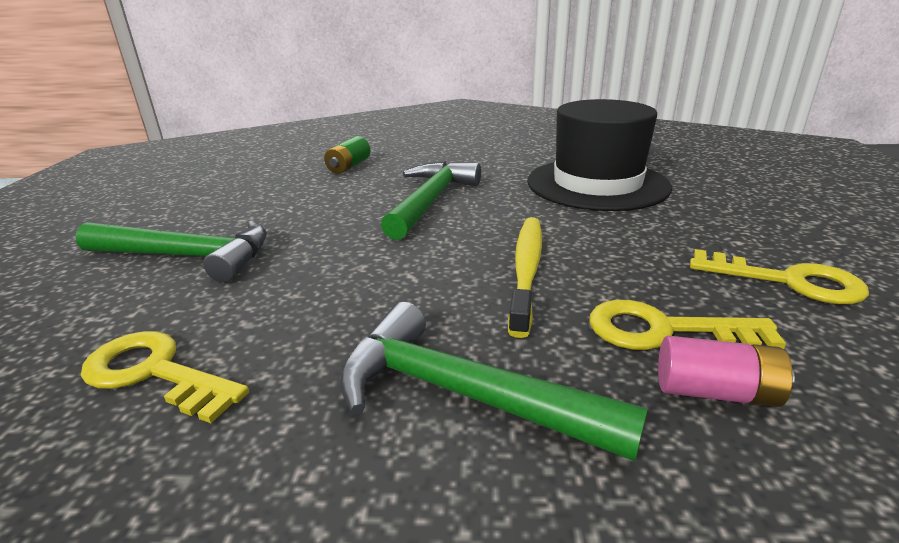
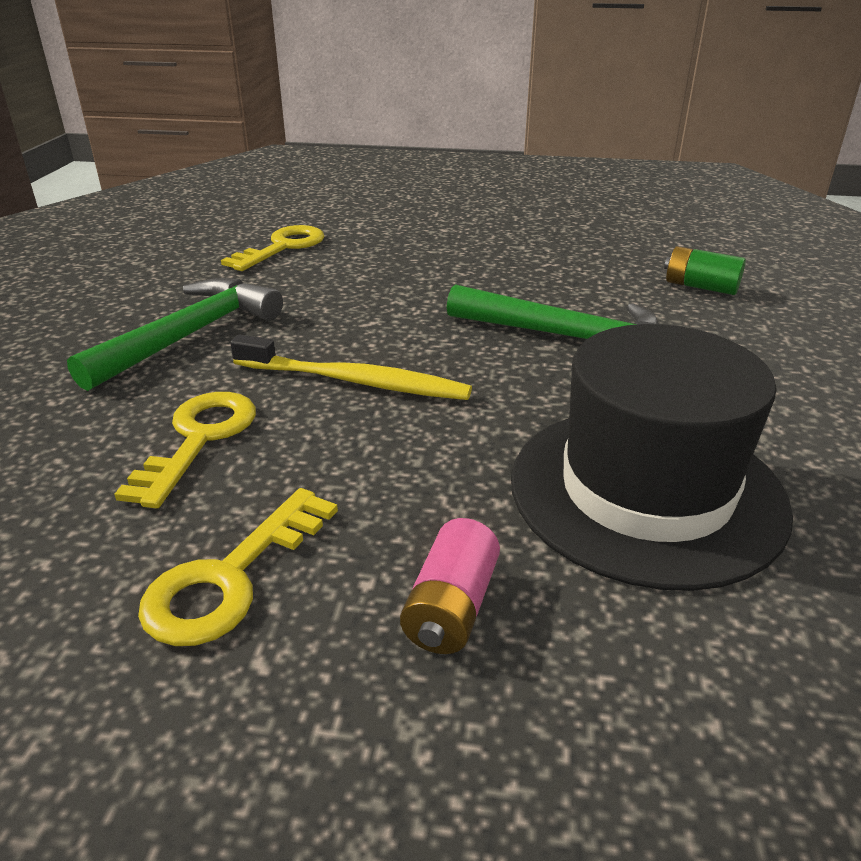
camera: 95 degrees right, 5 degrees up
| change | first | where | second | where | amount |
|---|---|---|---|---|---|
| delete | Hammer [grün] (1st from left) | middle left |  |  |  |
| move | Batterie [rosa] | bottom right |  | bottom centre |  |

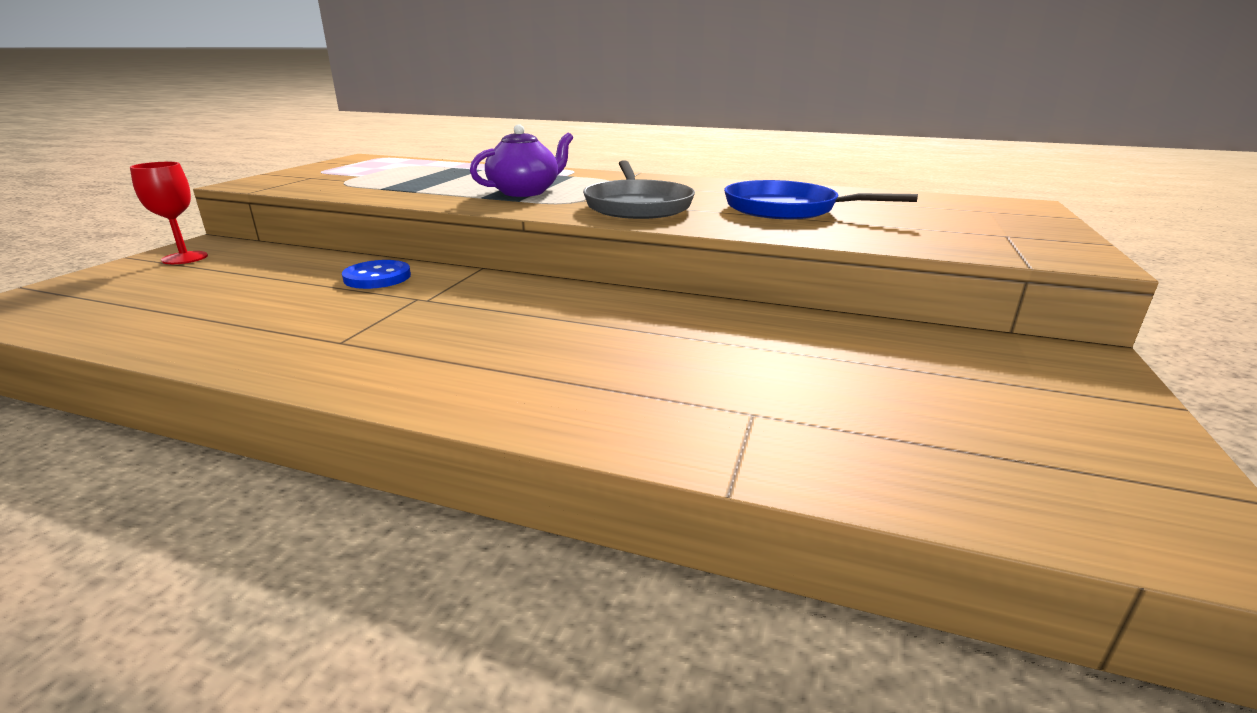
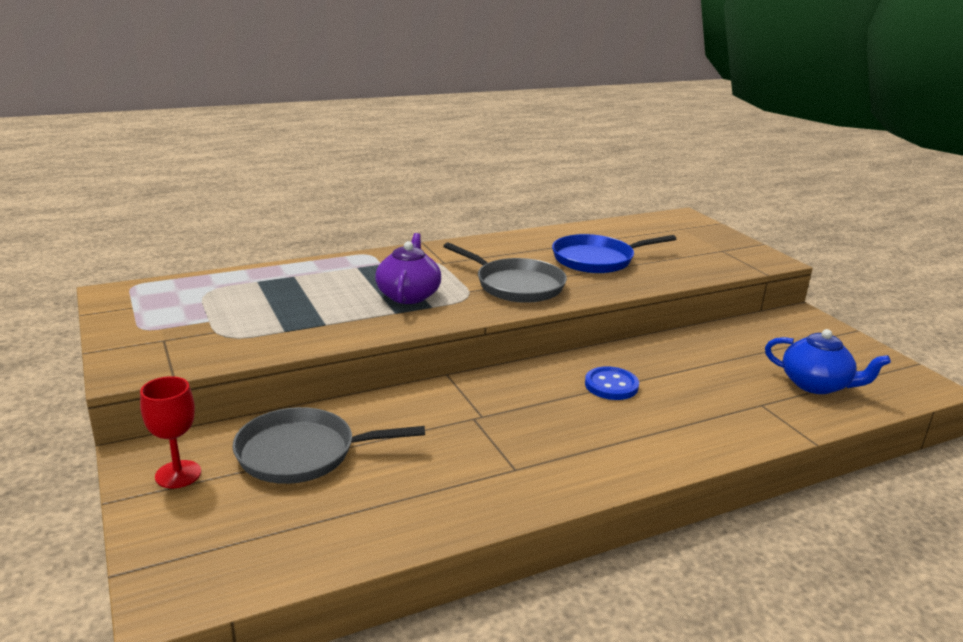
camera: 45 degrees left, 0 degrees up
| change | first | where | second | where | amount |
|---|---|---|---|---|---|
| move | Knopf [blau] | middle left |  | centre |  |
| insert |  |  | Teekanne [blau] | middle right |  |
| insert |  |  | Pfanne [grau] (1st from left) | bottom centre |  |

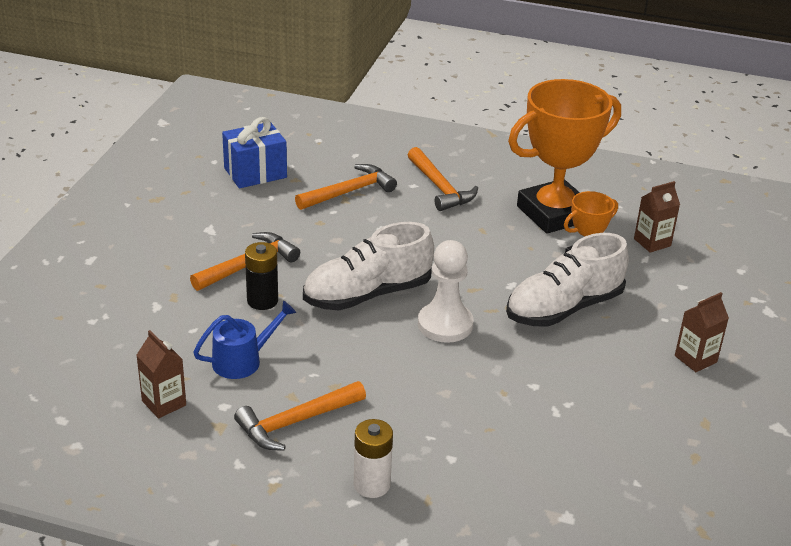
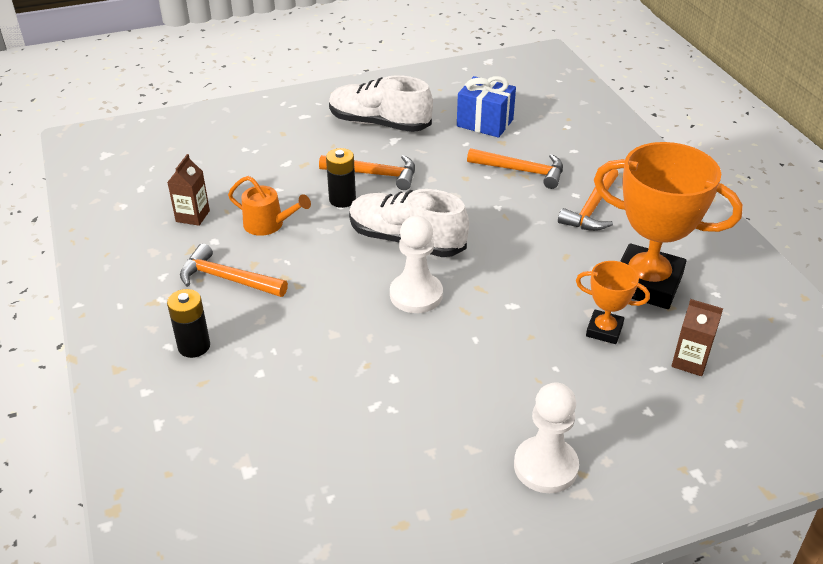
camera: 55 degrees right, 5 degrees up
| change | first | where | second | where | amount |
|---|---|---|---|---|---|
| move | Schuh [weiß] (2nd from left in the first image) | middle right | Schuh [weiß] (1st from left) | top centre |  |
| replace | Getränkekarton [braun] (3rd from left) | middle right | Bauer [weiß] (2nd from left) | bottom centre |  |
| recolor | Gießkanne [blau] | middle left | Gießkanne [orange] | middle left |  |
| recolor | Batterie [weiß] | bottom centre | Batterie [schwarz] (1st from left) | middle left |  |

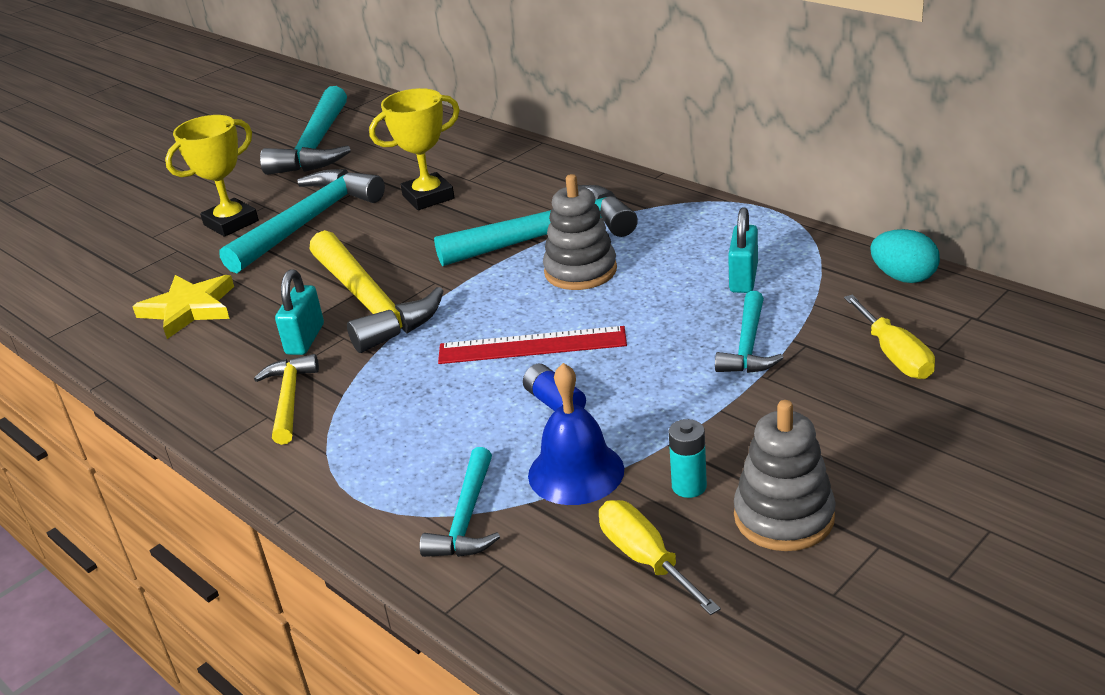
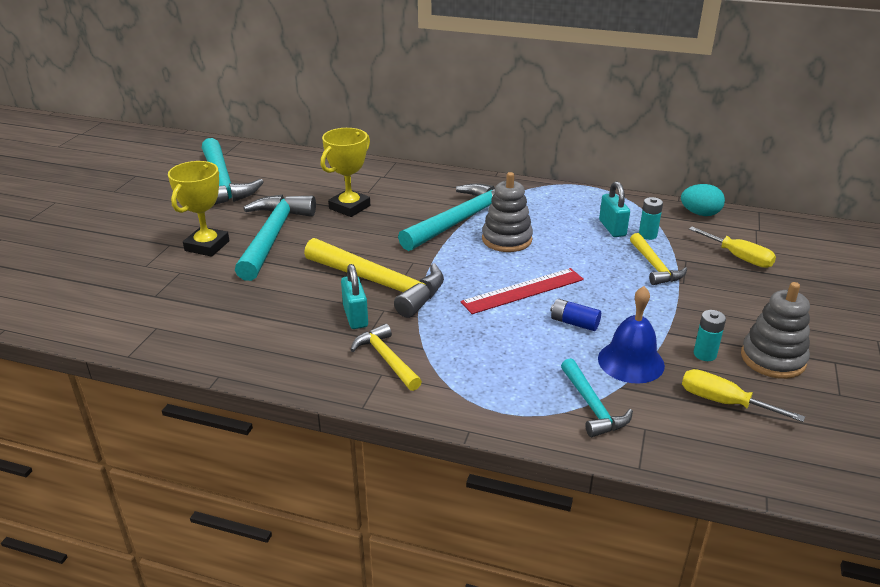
camera: 30 degrees left, 0 degrees up
| change | first | where | second | where | amount |
|---|---|---|---|---|---|
| delete | Stern [gelb] | middle left |  |  |  |
| recolor | Hammer [türkis] (5th from left) | middle right | Hammer [gelb] (3rd from left) | middle right |  |
| insert |  |  | Batterie [türkis] (1st from left) | middle right |  |

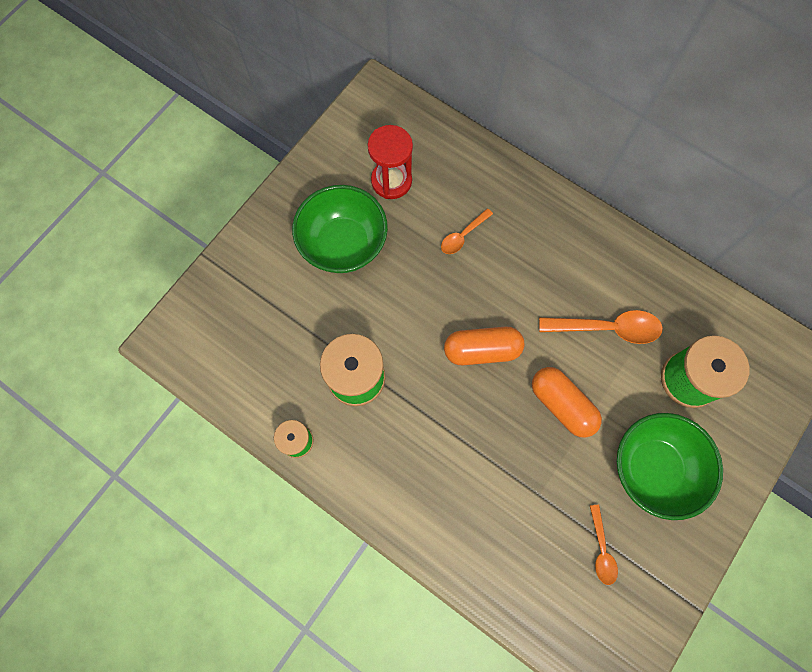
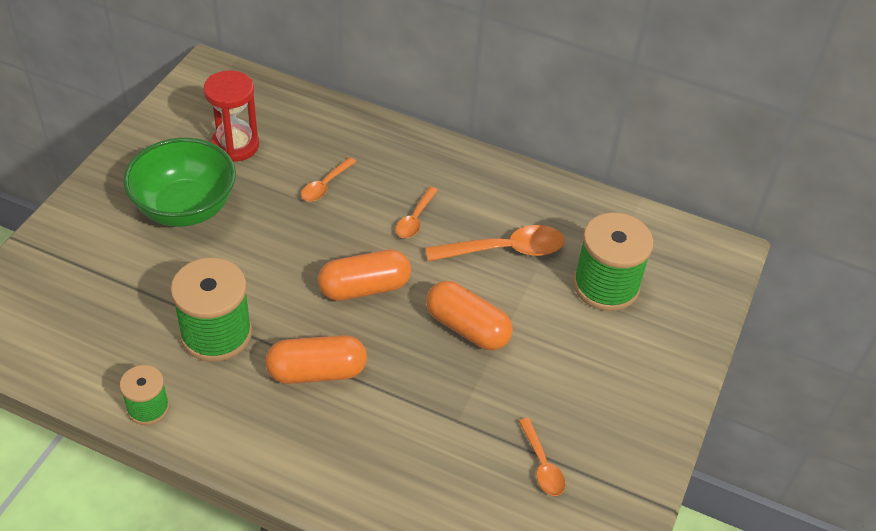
camera: 15 degrees left, 25 degrees down
| change | first | where | second | where | amount |
|---|---|---|---|---|---|
| delete | Schüssel [grün] (2nd from left) | bottom right |  |  |  |
| insert |  |  | Löffel [orange] (2nd from left) | centre |  |
| insert |  |  | Kapsel [orange] (1st from left) | bottom centre |  |

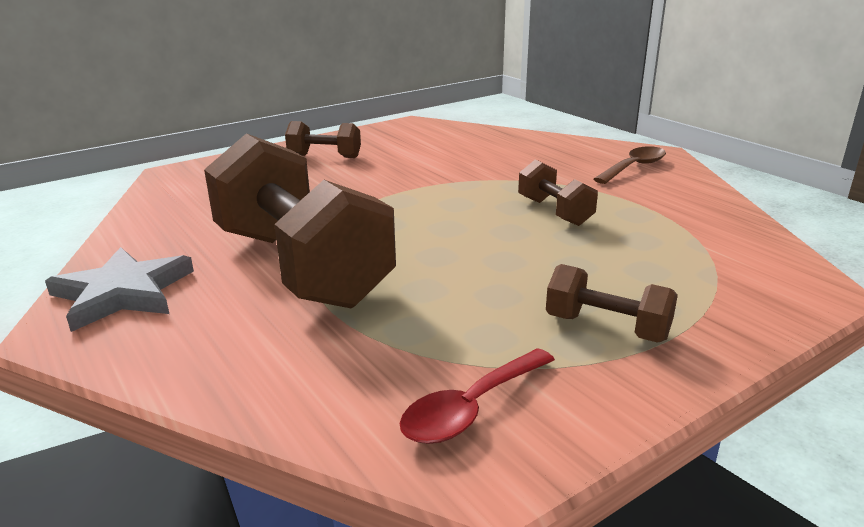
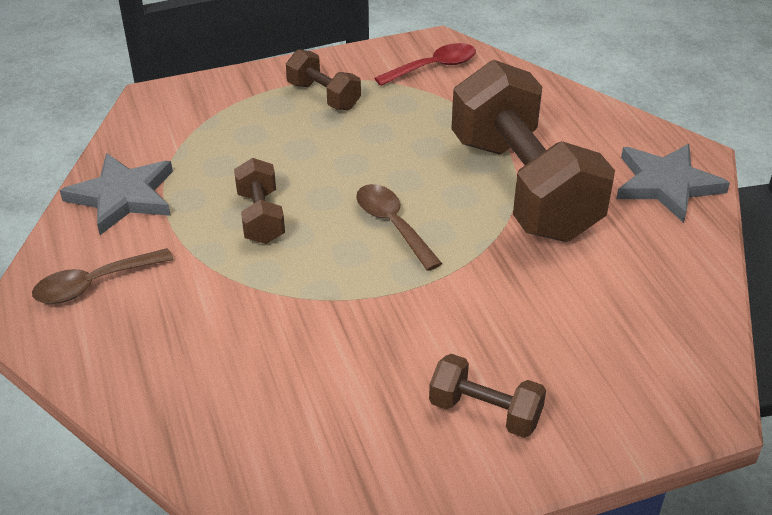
camera: 165 degrees left, 15 degrees up
| change | first | where | second | where | amount |
|---|---|---|---|---|---|
| insert |  |  | Stern [grau] (1st from left) | middle left |  |
| insert |  |  | Löffel [braun] (2nd from left) | centre |  |

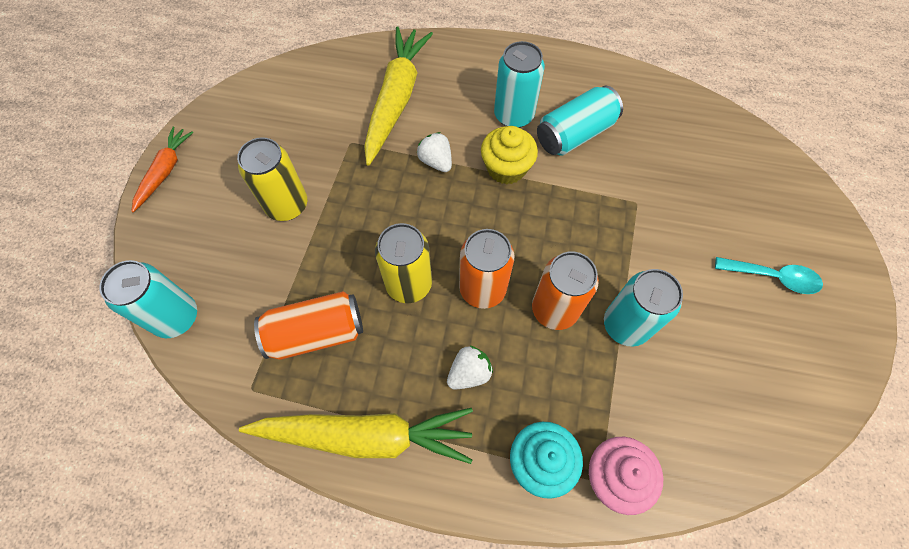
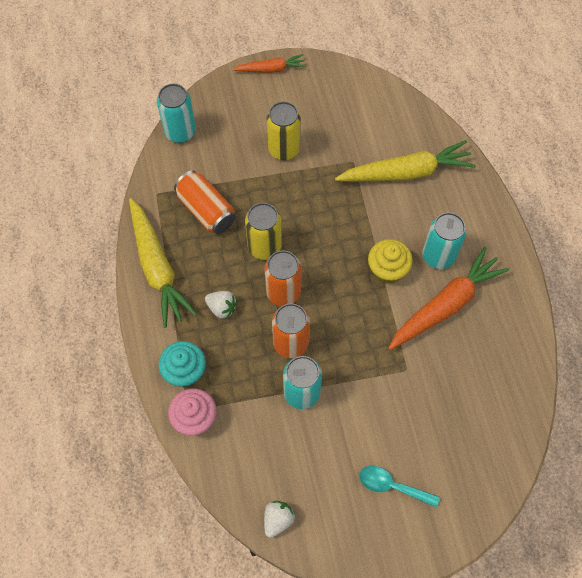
camera: 65 degrees right, 0 degrees up
| change | first | where | second | where | amount |
|---|---|---|---|---|---|
| replace | Dose [türkis] (3rd from left) | top centre | Karotte [orange] (2nd from left) | middle right |  |
| move | Erdbeere [weiß] (1st from left in the first image) | top centre | Erdbeere [weiß] (2nd from left) | bottom centre |  |
| rotate | Löffel [türkis] | middle right |  | bottom right | 120 degrees clockwise |

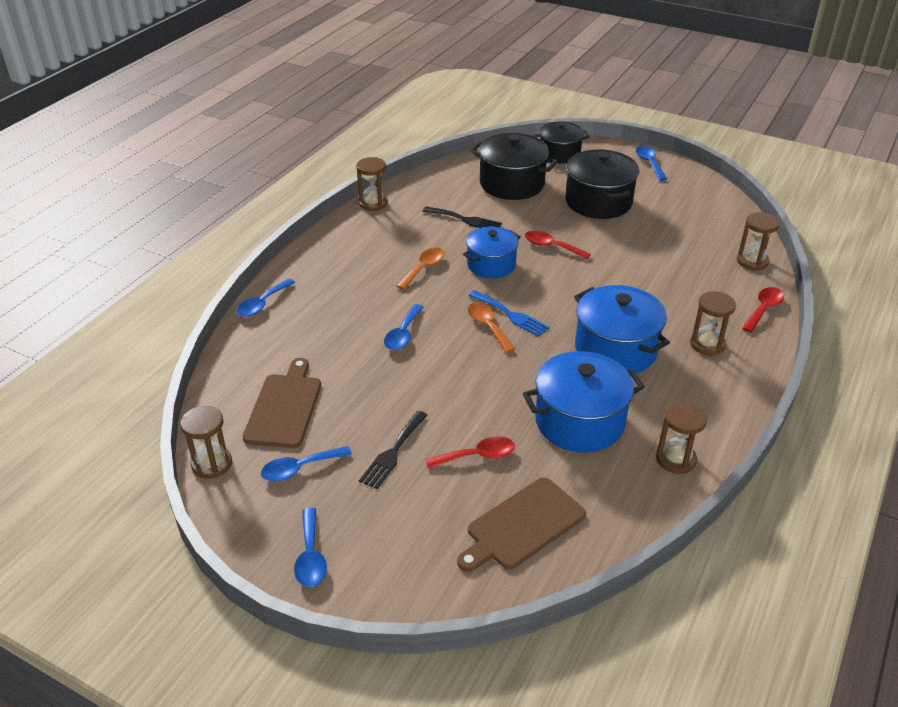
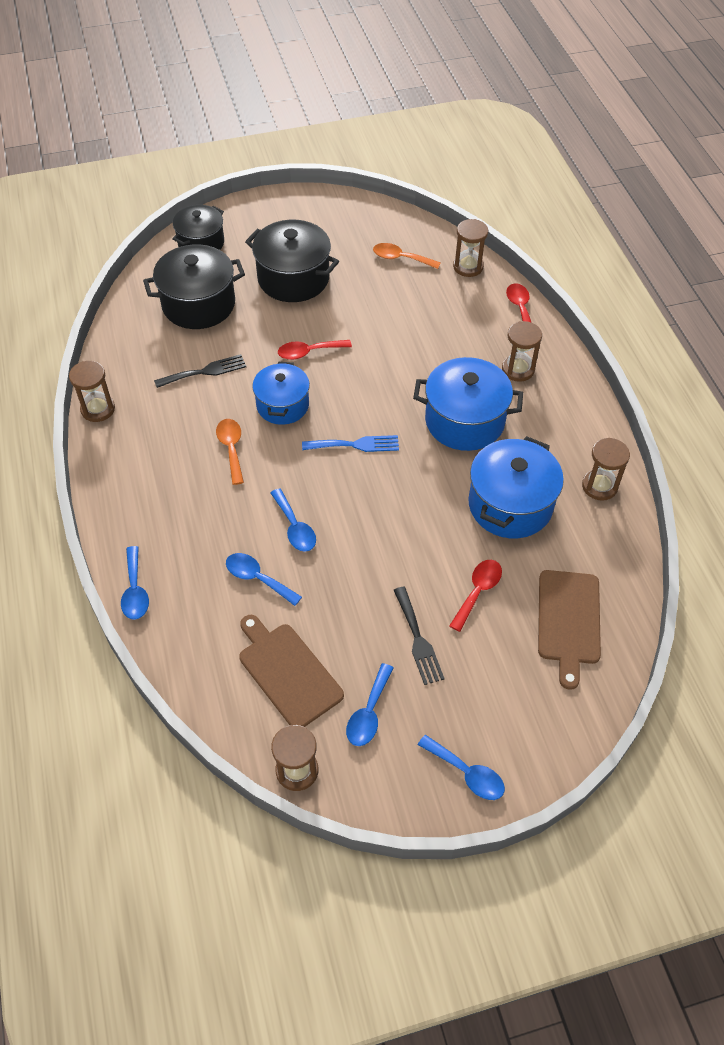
camera: 45 degrees left, 15 degrees up
| change | first | where | second | where | amount |
|---|---|---|---|---|---|
| move | Löffel [blau] (5th from left in the first image) | top right | Löffel [blau] (2nd from left) | centre |  |
| move | Löffel [orange] (2nd from left) | centre |  | top centre |  |

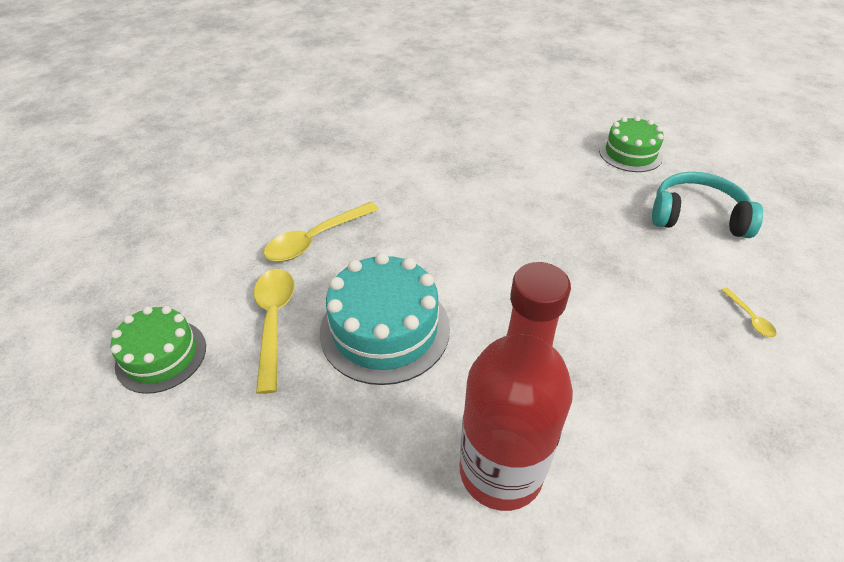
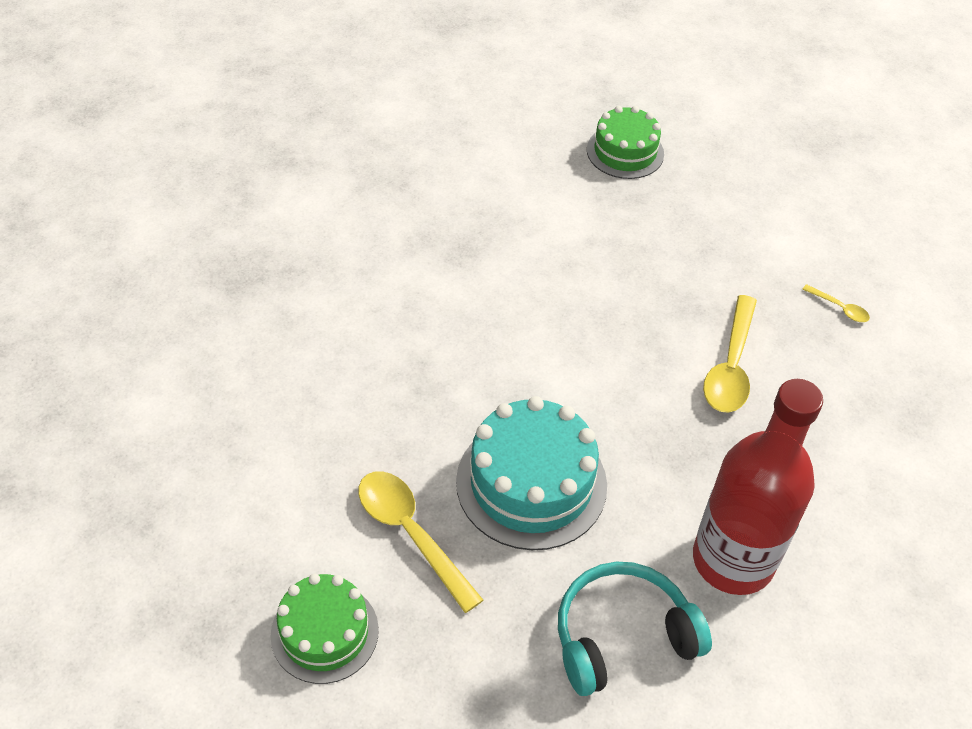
camera: 35 degrees left, 5 degrees up
| change | first | where | second | where | amount |
|---|---|---|---|---|---|
| move | Kopfhörer [türkis] | middle right |  | bottom centre |  |
| move | Löffel [gelb] (2nd from left) | centre |  | middle right |  |

